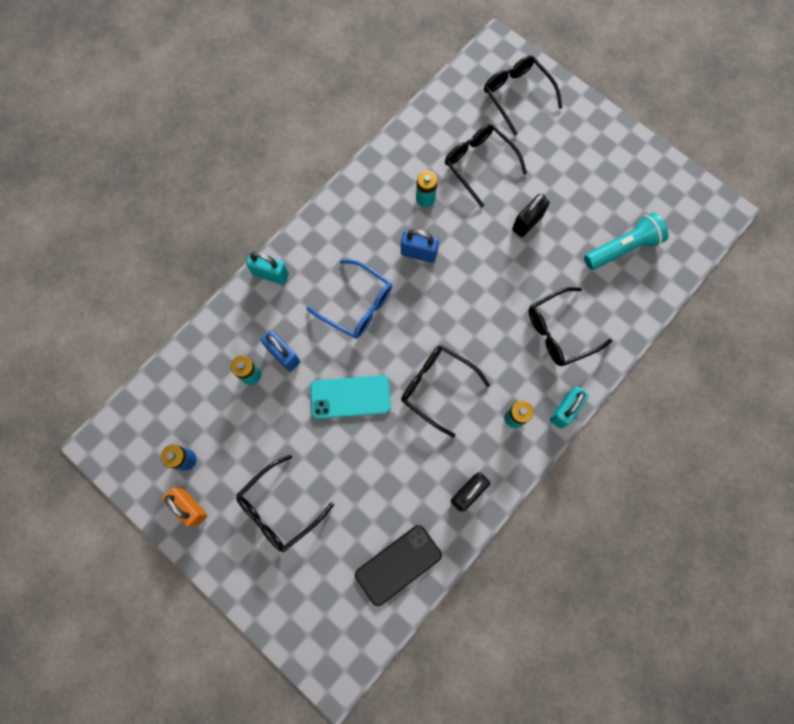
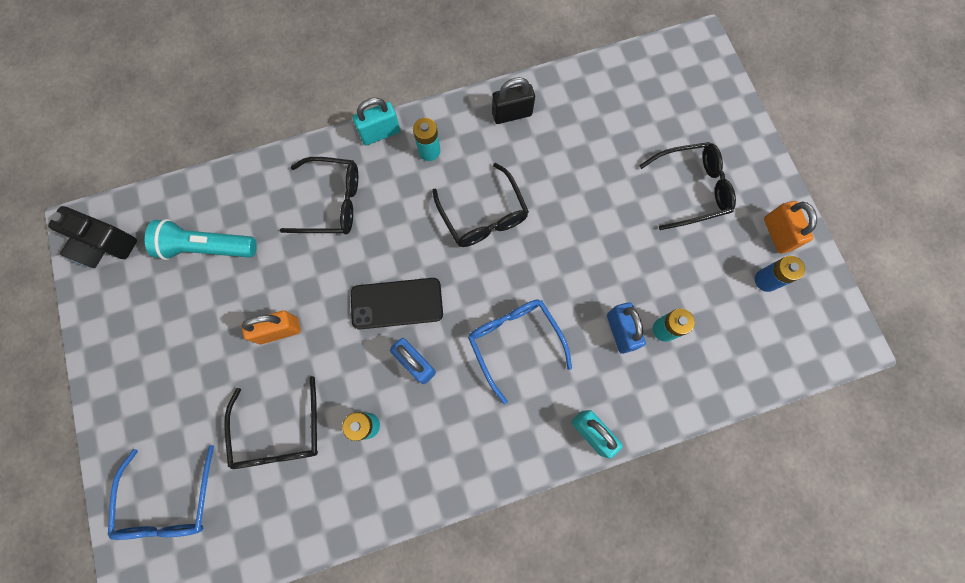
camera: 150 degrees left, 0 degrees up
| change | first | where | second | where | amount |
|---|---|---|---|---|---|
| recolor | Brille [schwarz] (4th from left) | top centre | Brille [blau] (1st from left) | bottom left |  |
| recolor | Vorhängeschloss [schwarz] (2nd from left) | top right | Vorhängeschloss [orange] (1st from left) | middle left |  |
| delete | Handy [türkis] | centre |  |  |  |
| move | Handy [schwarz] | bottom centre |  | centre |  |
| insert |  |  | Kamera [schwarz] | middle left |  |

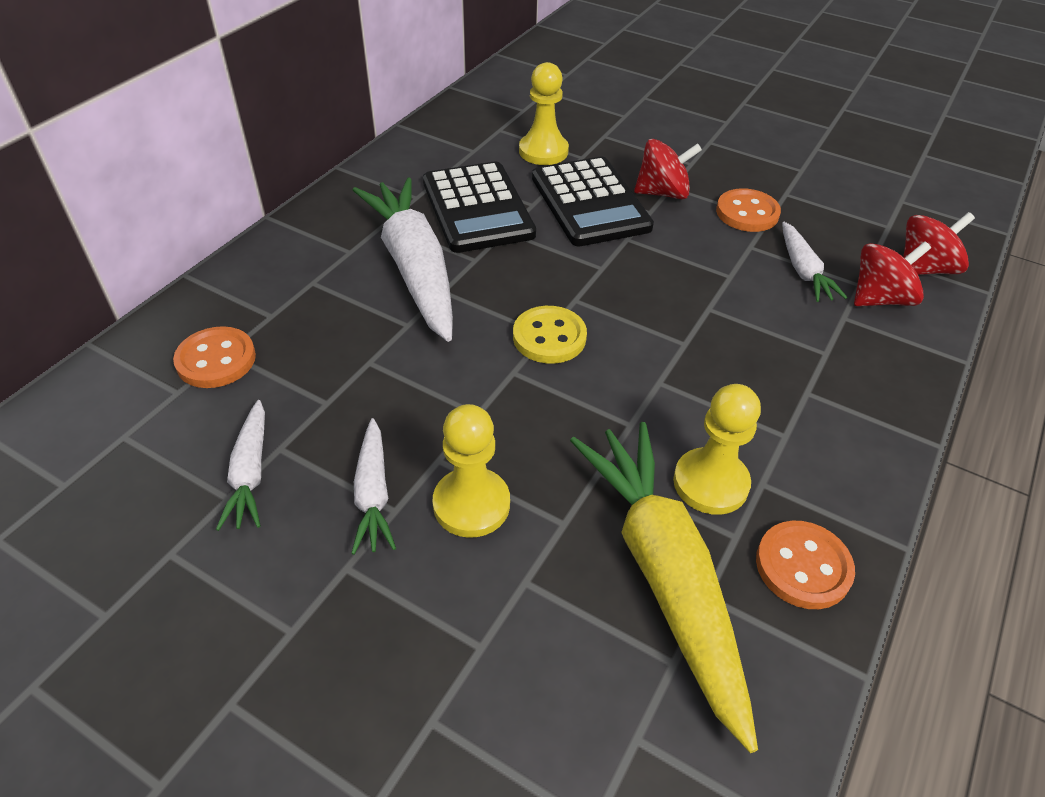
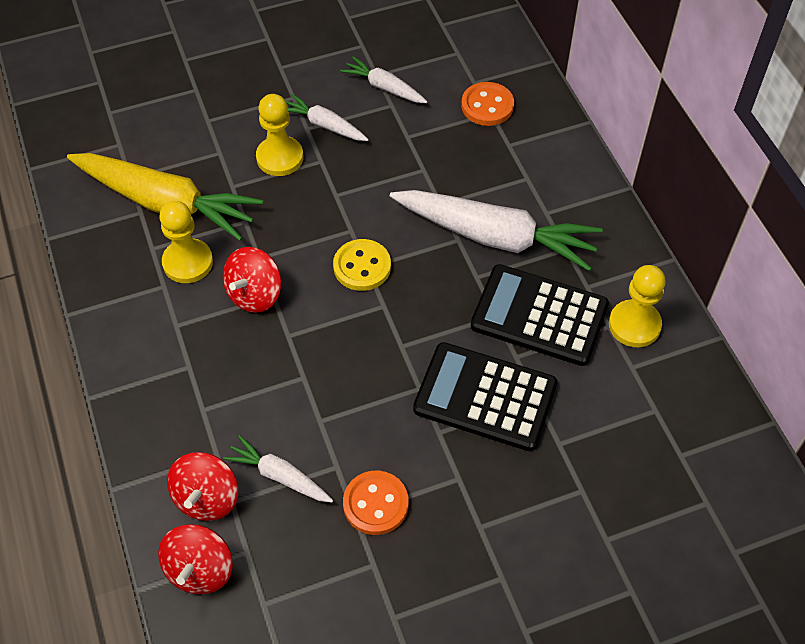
camera: 130 degrees right, 10 degrees up
| change | first | where | second | where | amount |
|---|---|---|---|---|---|
| move | Bauer [gelb] (2nd from left in the first image) | top centre | Bauer [gelb] (3rd from left) | middle right |  |
| move | Kreisel [rot] (1st from left in the first image) | top centre | Kreisel [rot] (3rd from left) | middle left |  |
| delete | Knopf [orange] (3rd from left) | bottom right |  |  |  |

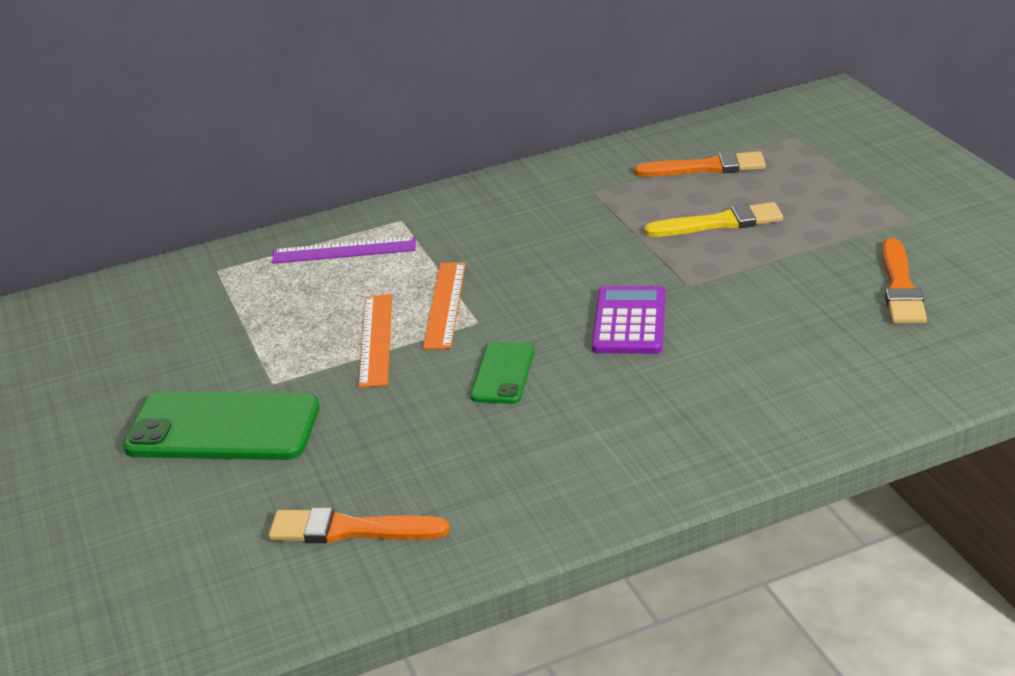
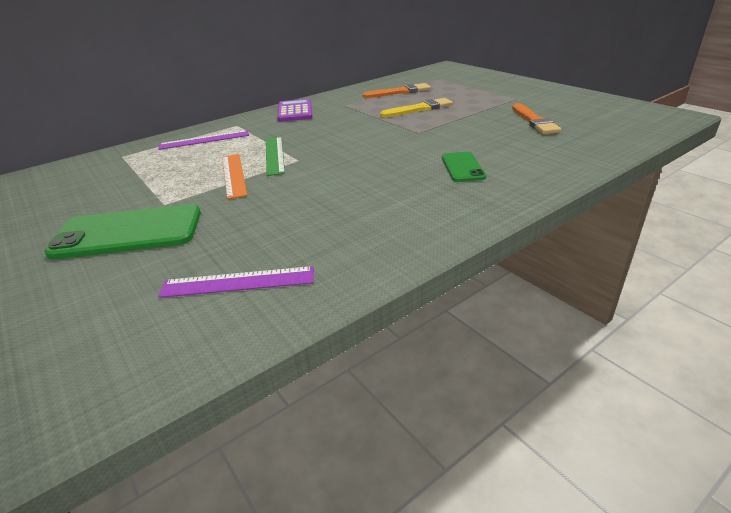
camera: 15 degrees left, 0 degrees up
| change | first | where | second | where | amount |
|---|---|---|---|---|---|
| recolor | Lineal [orange] (2nd from left) | centre | Lineal [grün] | top centre |  |
| move | Taschenrechner [lila] | centre |  | top centre |  |
| move | Handy [grün] (2nd from left) | centre |  | top centre |  |
| replace | Pinsel [orange] (1st from left) | bottom centre | Lineal [lila] (2nd from left) | middle left |  |

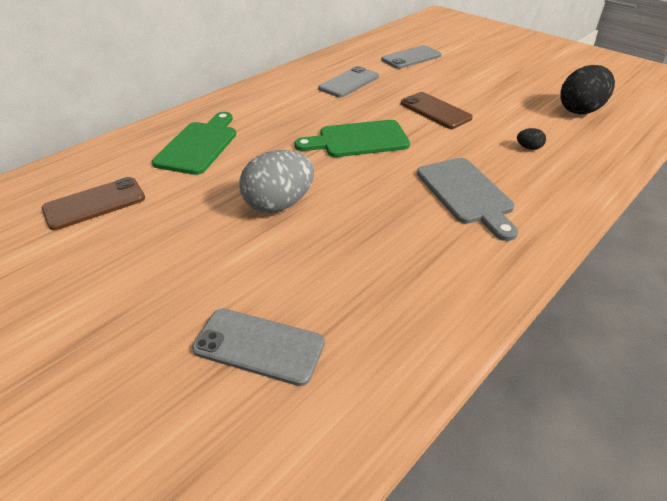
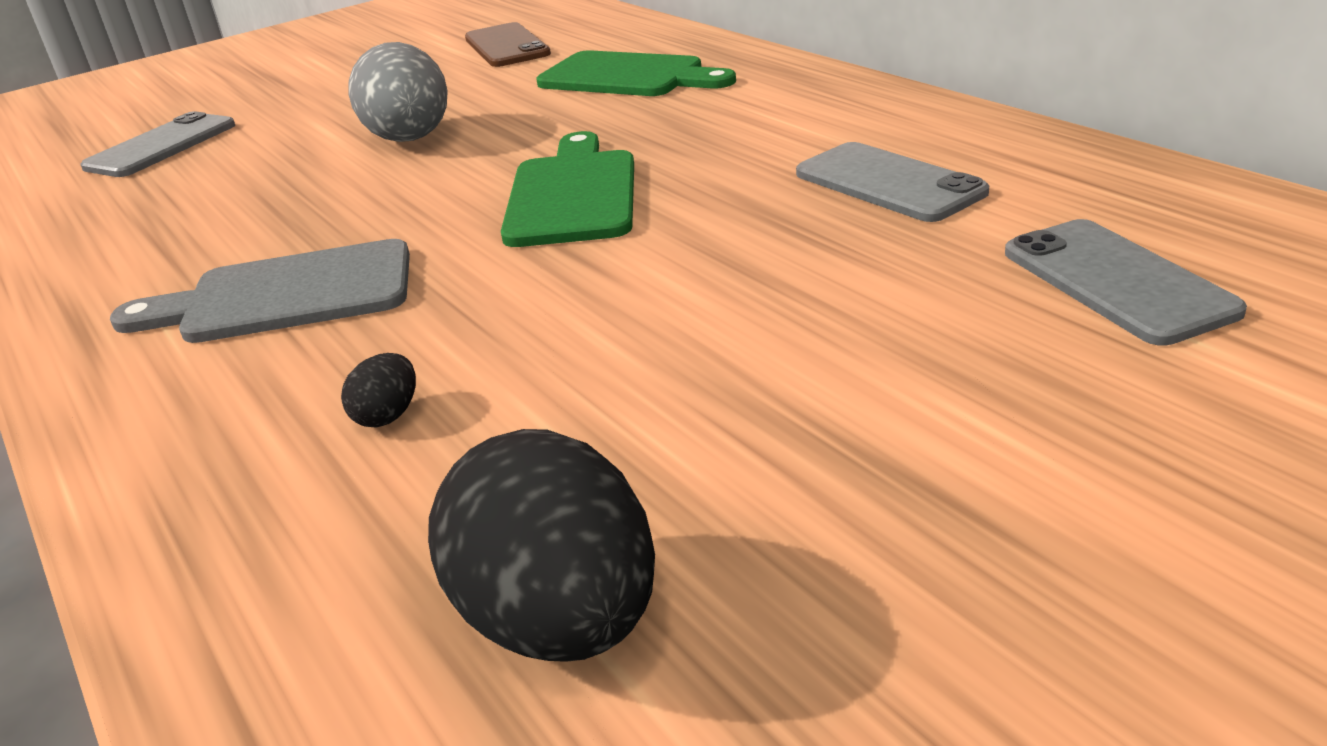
camera: 105 degrees right, 10 degrees down
| change | first | where | second | where | amount |
|---|---|---|---|---|---|
| delete | Handy [braun] (2nd from left) | top centre |  |  |  |

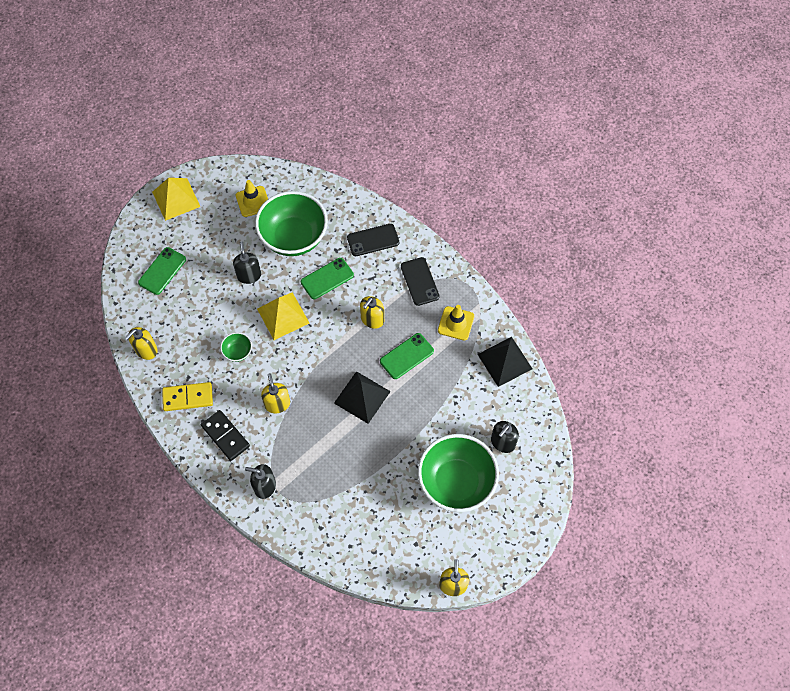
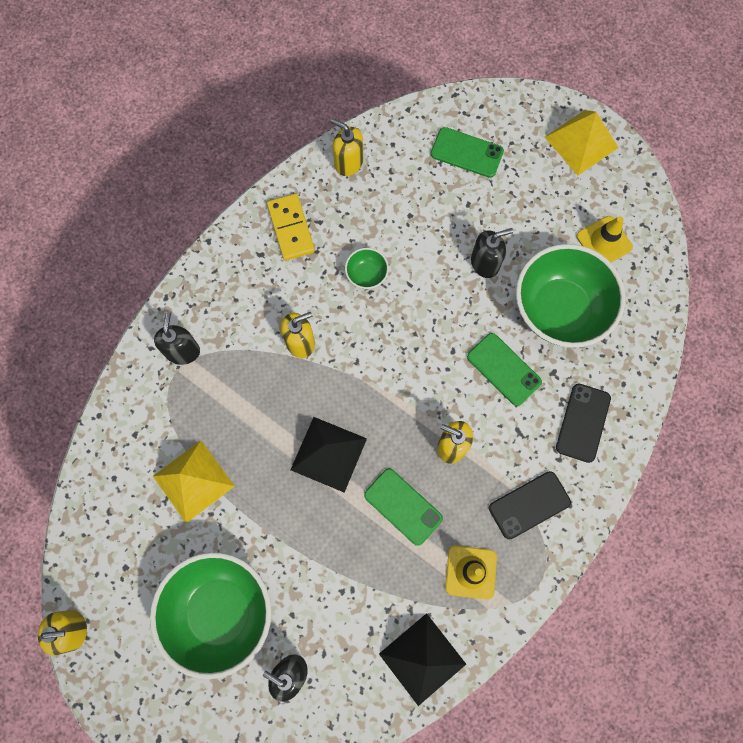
camera: 80 degrees right, 10 degrees up
| change | first | where | second | where | amount |
|---|---|---|---|---|---|
| rotate | Handy [schwarz] (1st from left in the first image) | centre | Handy [schwarz] (2nd from left) | middle right | 45 degrees clockwise |
| move | Pyramide [gelb] (2nd from left in the first image) | centre | Pyramide [gelb] (1st from left) | middle left |  |
| delete | Dominostein [schwarz] | middle left |  |  |  |

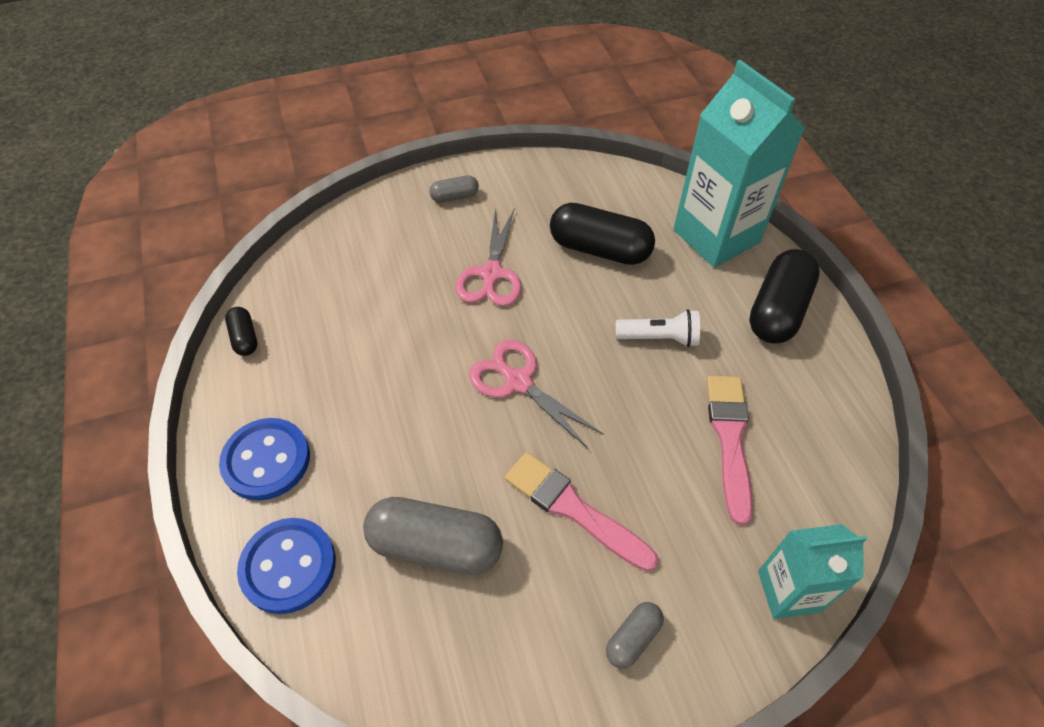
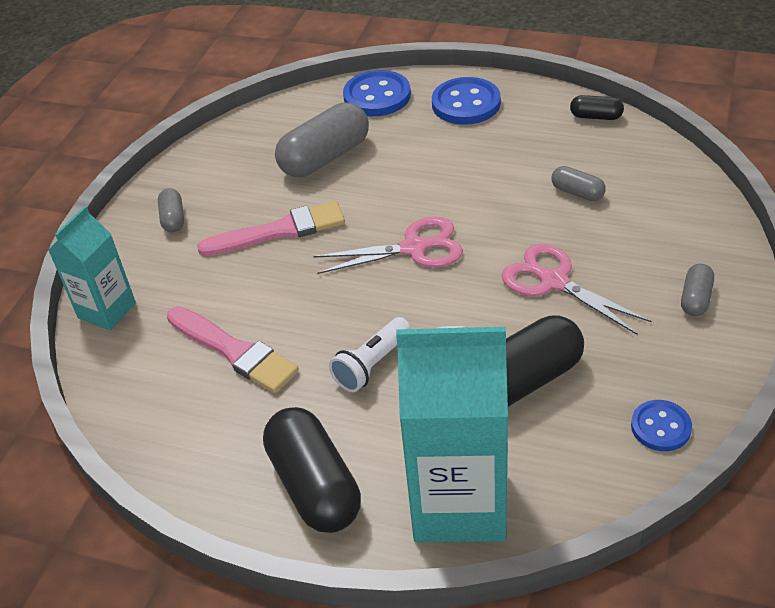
camera: 130 degrees right, 10 degrees down
| change | first | where | second | where | amount |
|---|---|---|---|---|---|
| insert |  |  | Kapsel [grau] (3rd from left) | top right |  |
| insert |  |  | Knopf [blau] (3rd from left) | bottom right |  |

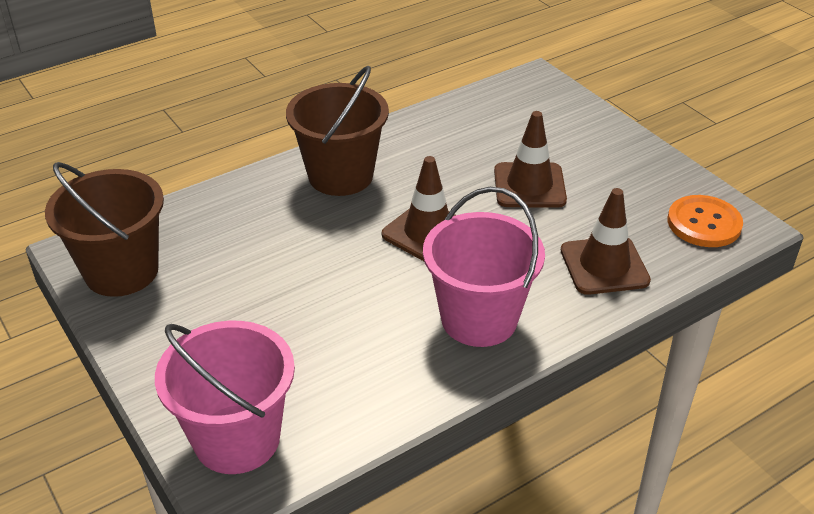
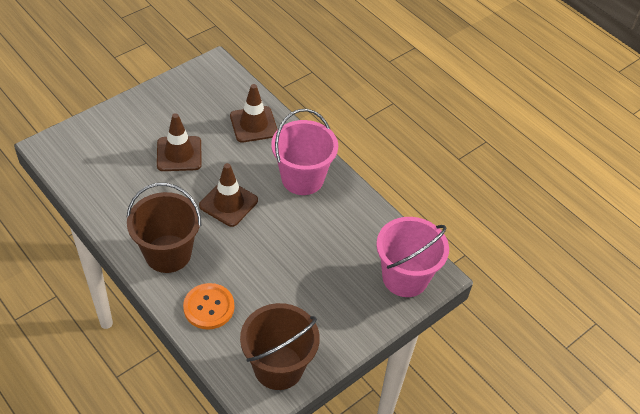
camera: 100 degrees left, 10 degrees up
| change | first | where | second | where | amount |
|---|---|---|---|---|---|
| move | Knopf [orange] | middle right |  | bottom left |  |

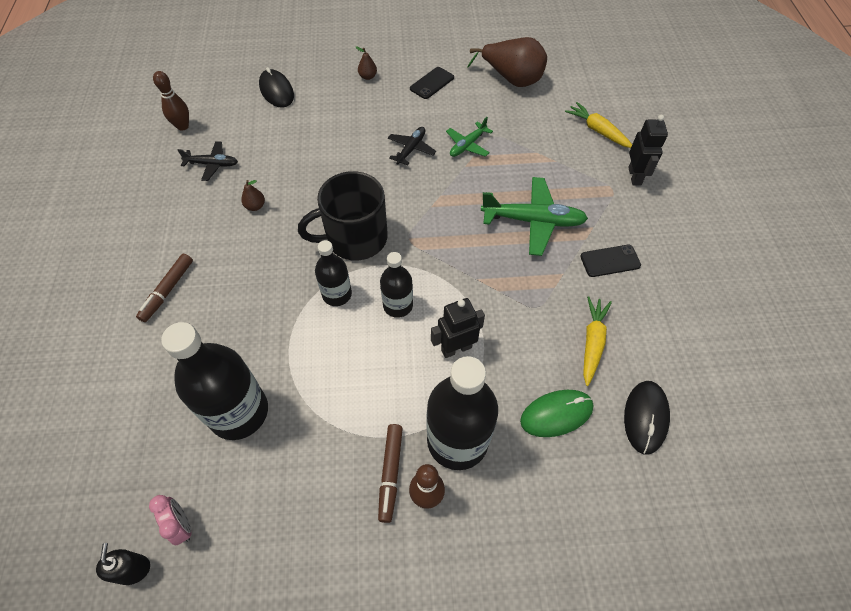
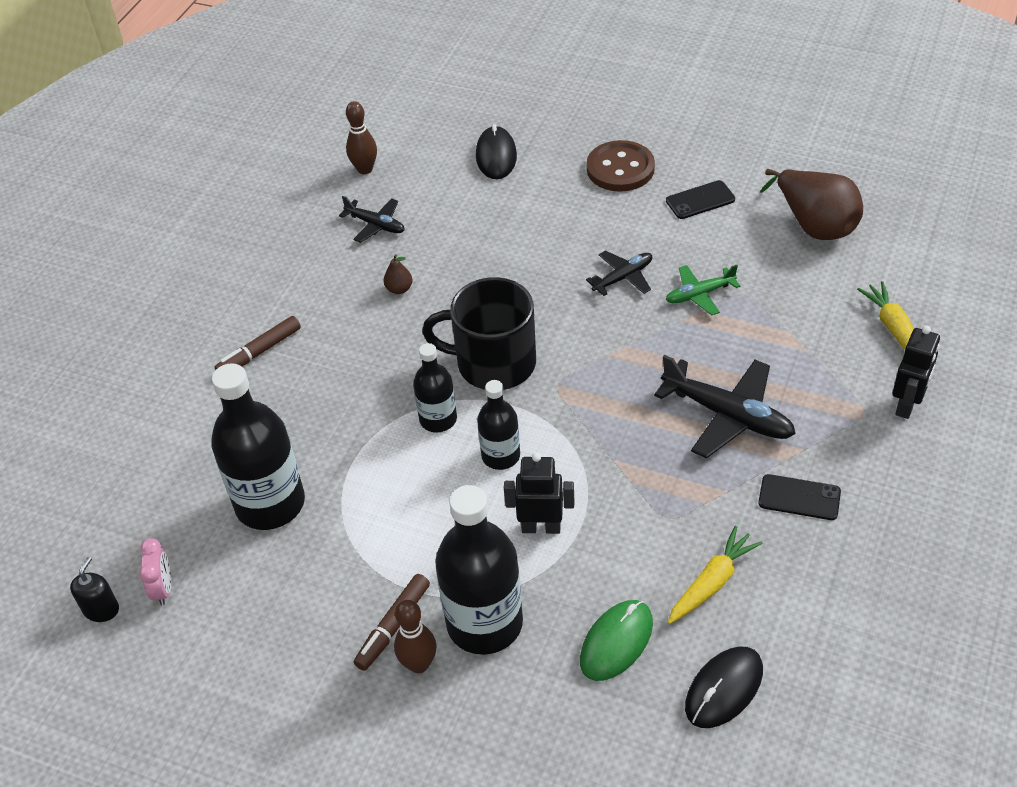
camera: 30 degrees right, 10 degrees down
| change | first | where | second | where | amount |
|---|---|---|---|---|---|
| replace | Birne [braun] (2nd from left) | top centre | Knopf [braun] | top centre |  |
| recolor | Flugzeug [grün] (2nd from left) | centre | Flugzeug [schwarz] (3rd from left) | middle right |  |
| rotate | Computermaus [grün] | bottom centre |  | bottom centre | 60 degrees counterclockwise |

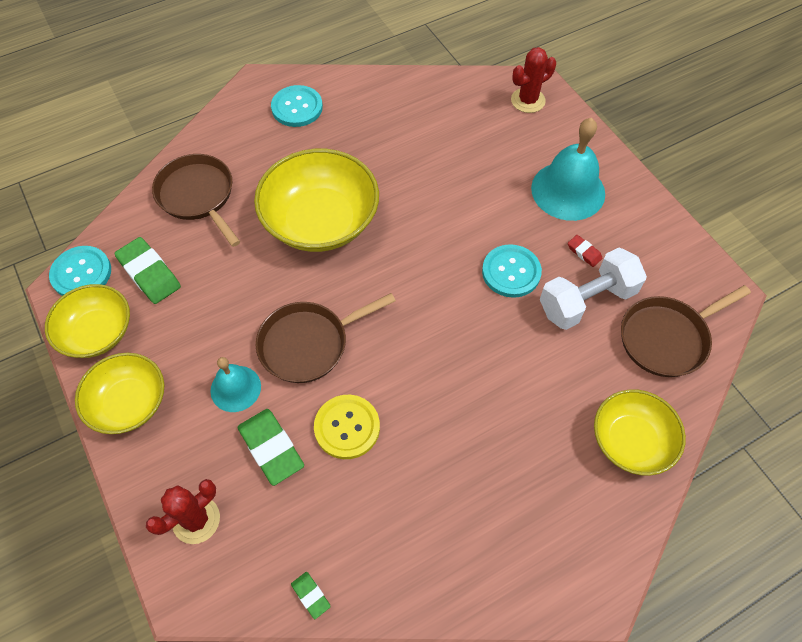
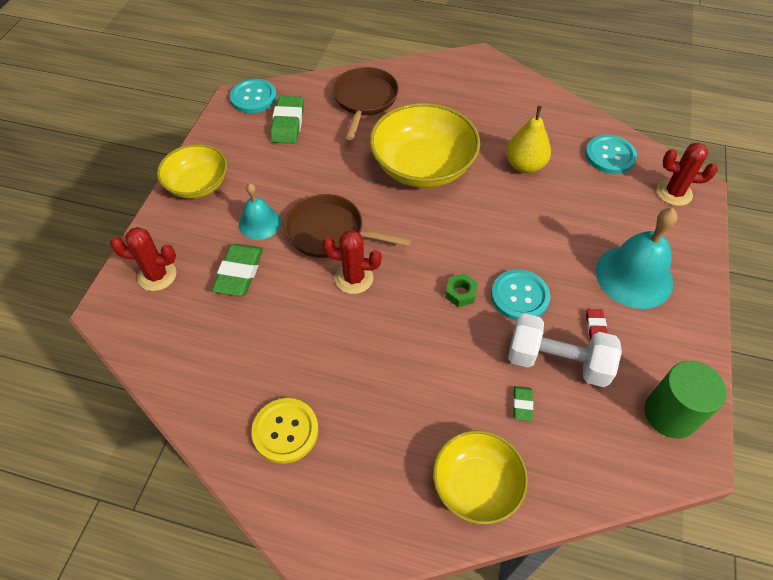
camera: 45 degrees right, 5 degrees down
| change | first | where | second | where | amount |
|---|---|---|---|---|---|
| move | Knopf [türkis] (2nd from left in the first image) | top centre | Knopf [türkis] (3rd from left) | top right |  |
| delete | Schüssel [gelb] (1st from left) | middle left |  |  |  |
| delete | Pfanne [braun] (3rd from left) | middle right |  |  |  |
| move | Knopf [gelb] | centre |  | bottom centre |  |
| move | Radiergummi [grün] (3rd from left) | bottom centre |  | bottom right |  |
| insert |  |  | Birne [gelb] | top right |  |
| insert |  |  | Kaktus [rot] (2nd from left) | centre |  |
| insert |  |  | Sechskantmutter [grün] | centre |  |
| insert |  |  | Vollzylinder [grün] | bottom right |  |

